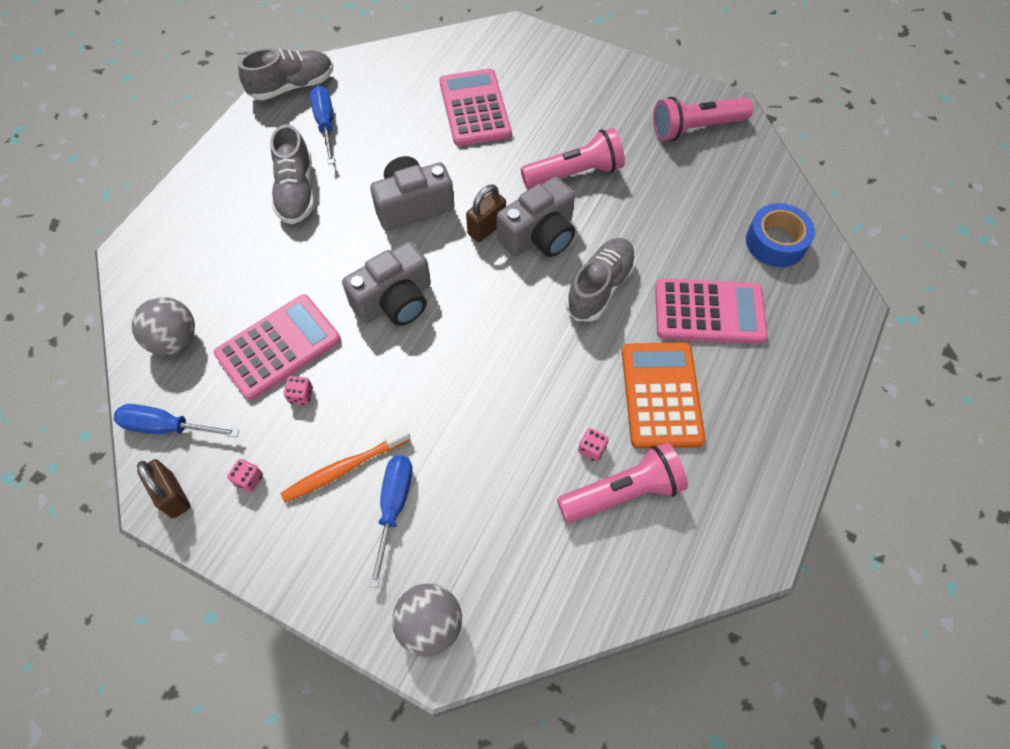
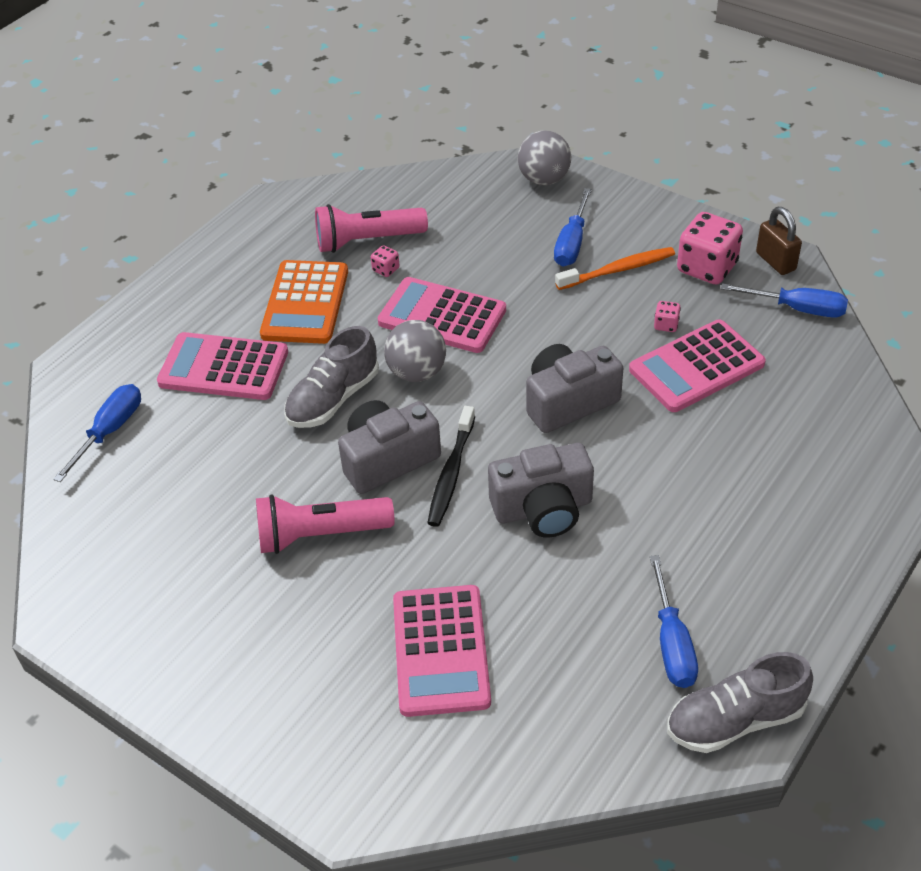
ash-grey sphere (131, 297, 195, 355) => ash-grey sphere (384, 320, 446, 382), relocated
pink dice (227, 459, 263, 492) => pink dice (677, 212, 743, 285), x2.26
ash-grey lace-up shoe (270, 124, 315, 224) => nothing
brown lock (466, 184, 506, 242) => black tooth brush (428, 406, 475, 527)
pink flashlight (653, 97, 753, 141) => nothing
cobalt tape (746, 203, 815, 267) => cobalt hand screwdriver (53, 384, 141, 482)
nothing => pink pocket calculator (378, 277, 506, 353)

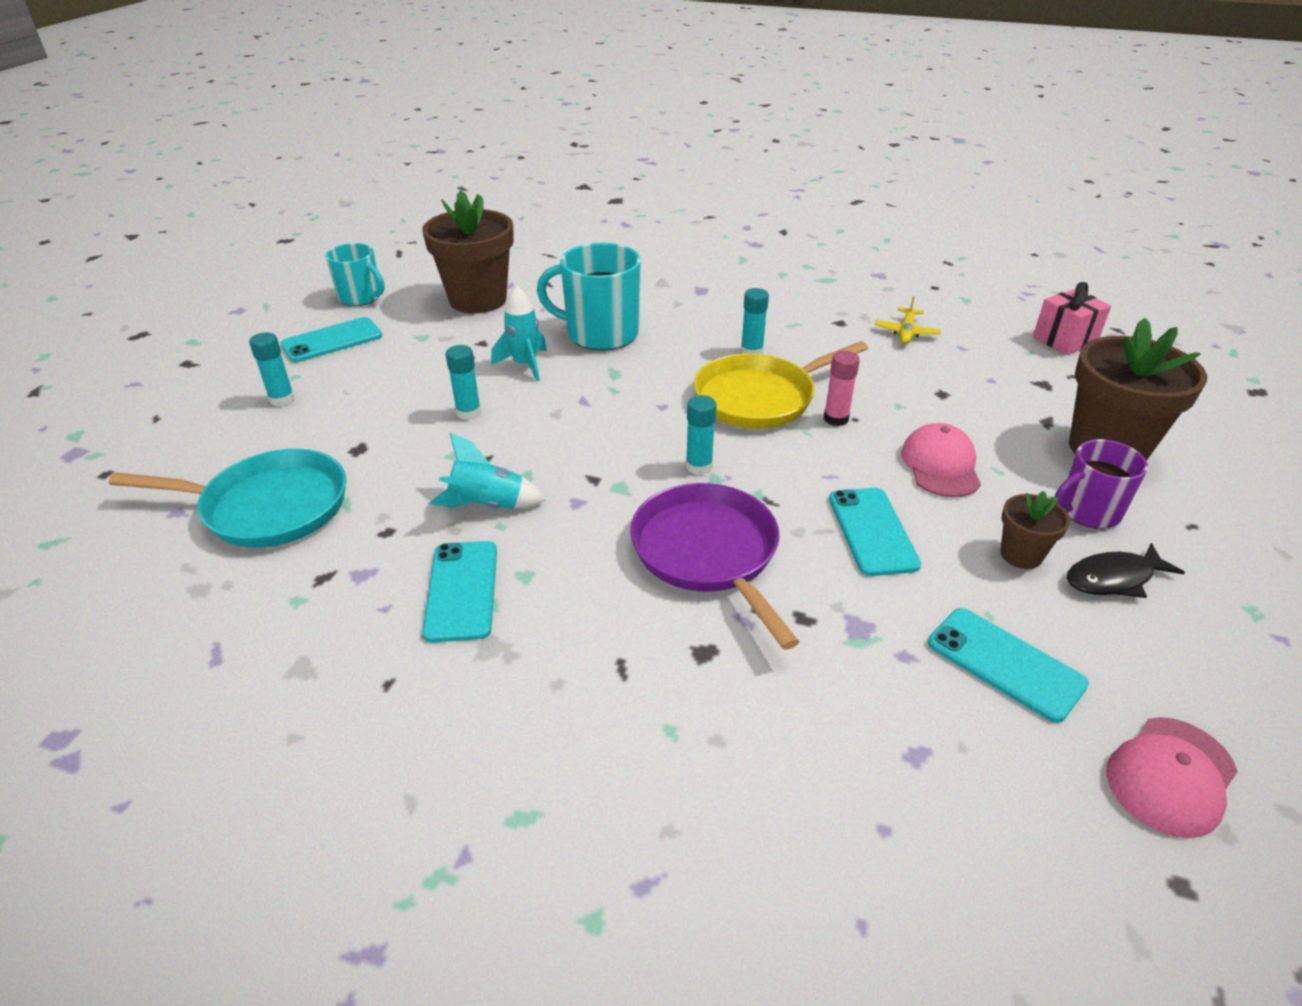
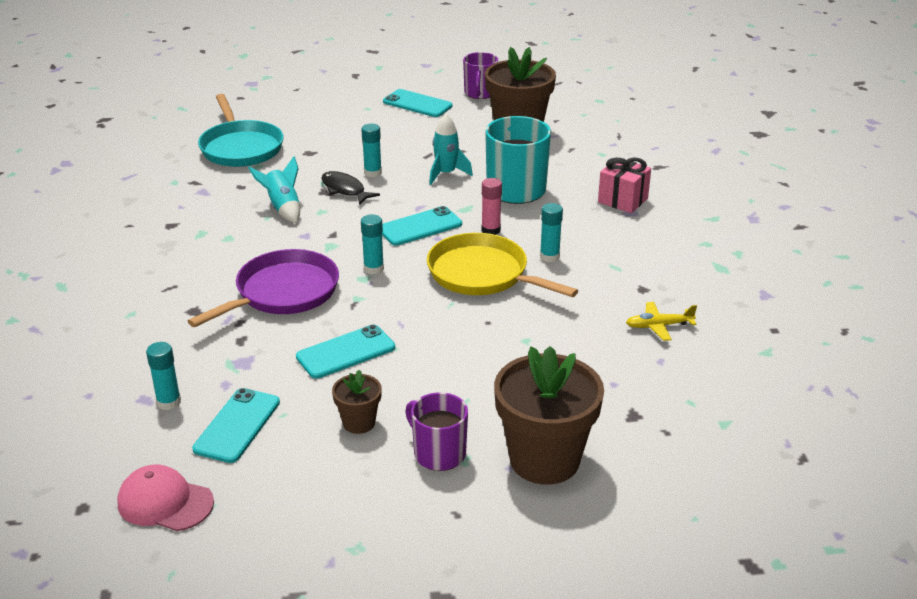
turquoise glue stick (249, 332, 295, 406) => turquoise glue stick (146, 342, 181, 410), relocated
turquoise tea mug (326, 243, 385, 306) => royal purple tea mug (463, 52, 498, 99)
turquoise mobile phone (422, 541, 497, 642) => turquoise mobile phone (382, 206, 462, 246), relocated
pink glue stick (824, 351, 860, 426) => pink glue stick (481, 178, 502, 235), relocated
pink peaked cap (901, 423, 981, 497) => nothing
pink wrapped gift (1033, 282, 1111, 355) => pink wrapped gift (598, 158, 651, 213), relocated
black fish figure (1067, 543, 1185, 598) => black fish figure (321, 171, 380, 205), relocated

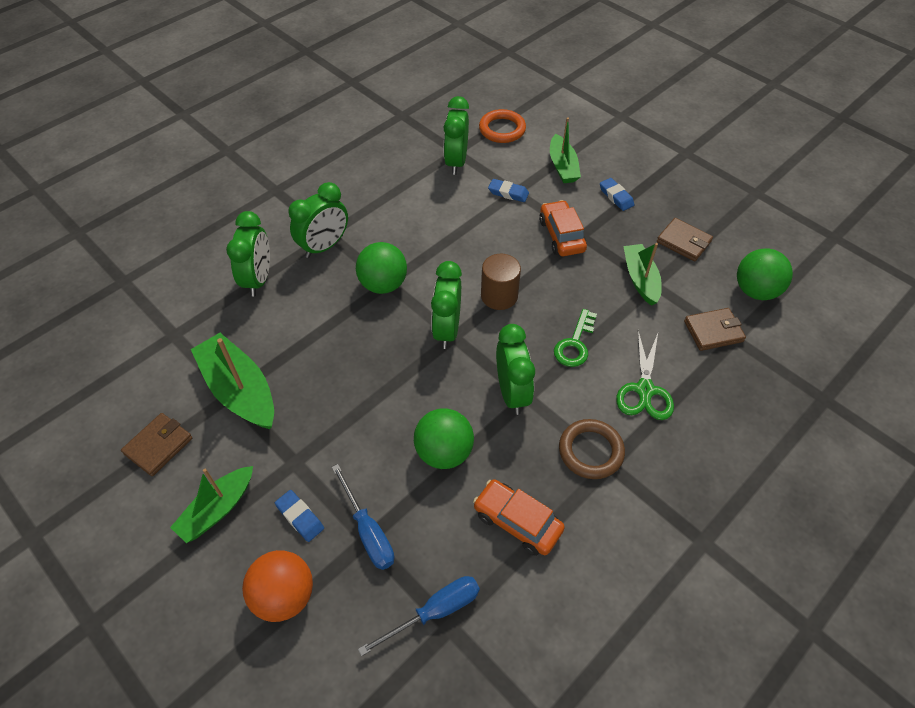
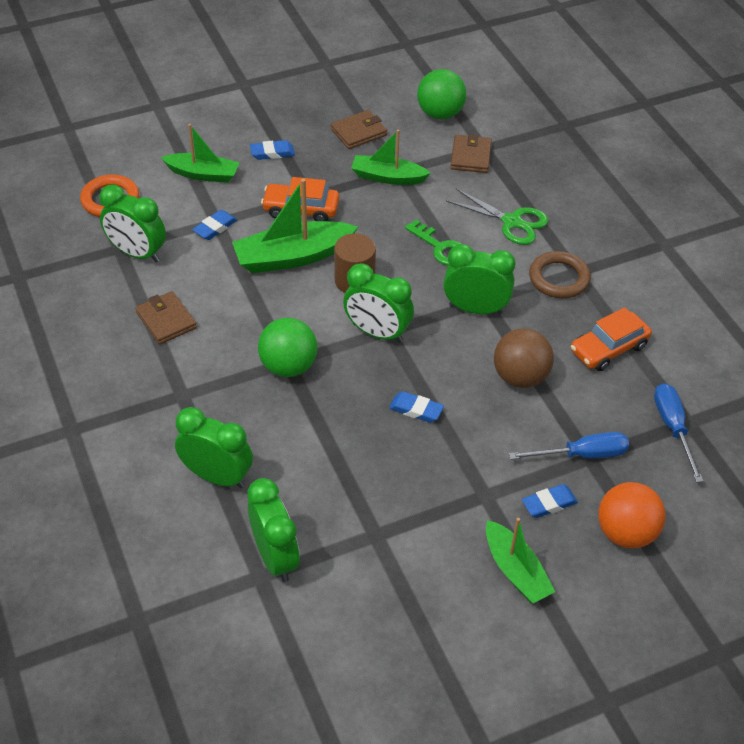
brown card wallet (121, 413, 192, 476) => brown card wallet (135, 291, 197, 344), relocated
emerald boat (191, 333, 274, 429) => emerald boat (232, 179, 358, 273), relocated
emerald clock (288, 182, 348, 258) => emerald clock (247, 478, 300, 582), relocated
emerald sphere (414, 408, 474, 469) => brown sphere (494, 328, 554, 388)
nothing => cobalt gum eraser (389, 391, 444, 422)

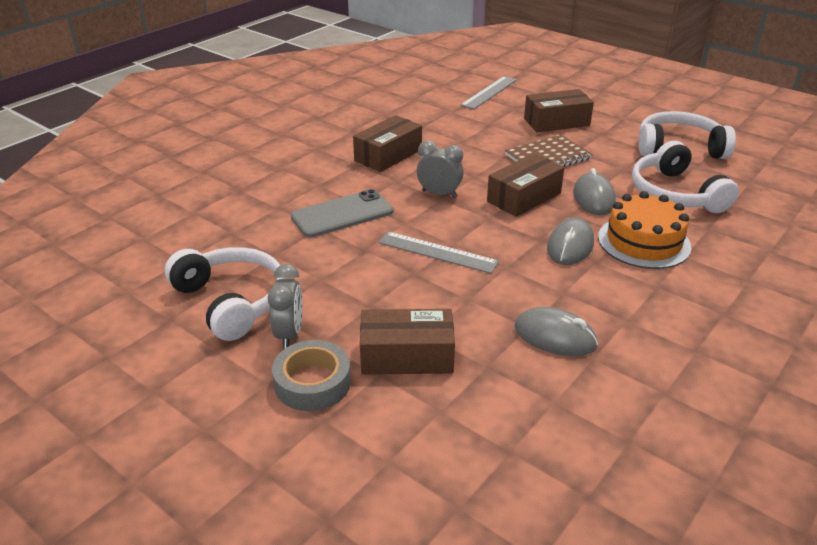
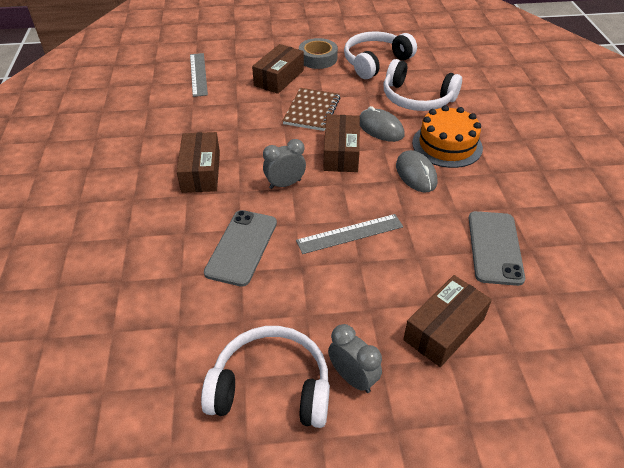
ash-grey tape (272, 340, 351, 411) => ash-grey tape (299, 38, 338, 69), relocated
ash-grey computer mouse (514, 307, 598, 356) => ash-grey mobile phone (469, 211, 525, 286)

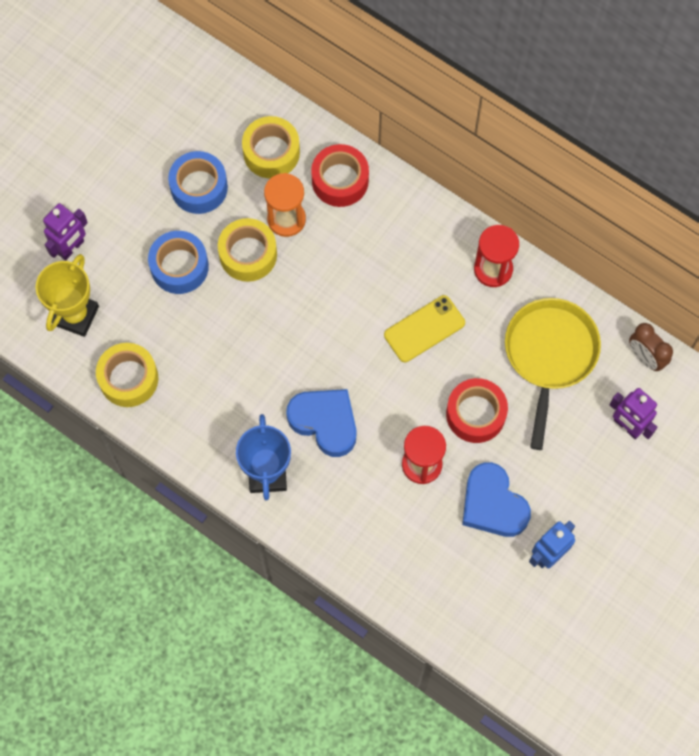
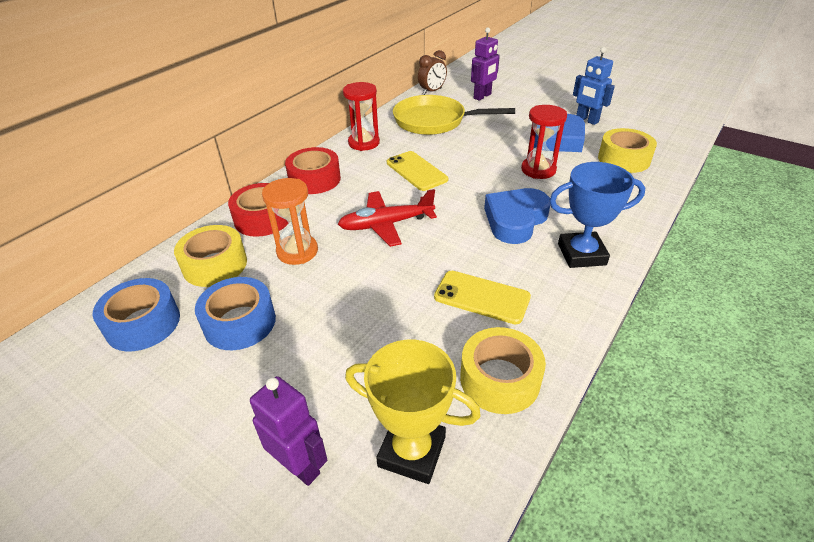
cobalt tape (148, 231, 209, 294) => cobalt tape (93, 278, 180, 351), relocated
yellow tape (218, 218, 277, 282) => yellow tape (598, 128, 657, 173), relocated
scarlet tape (446, 378, 508, 443) => scarlet tape (285, 147, 341, 194), relocated
nothing => scarlet toy plane (338, 189, 437, 247)
nothing => yellow mobile phone (434, 271, 531, 324)

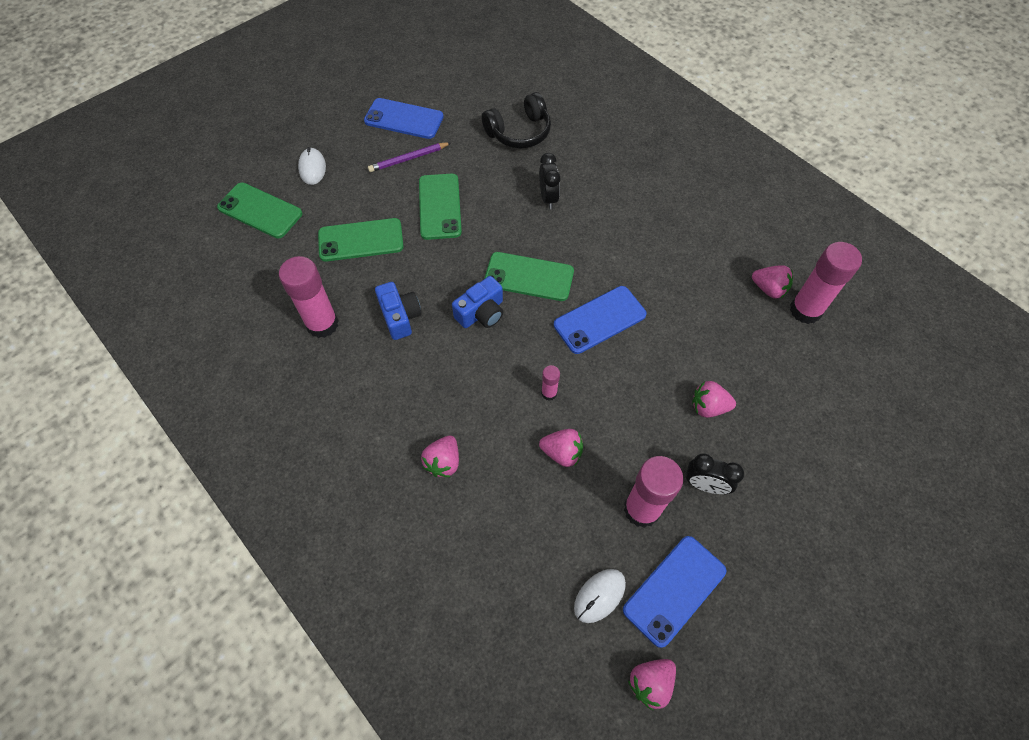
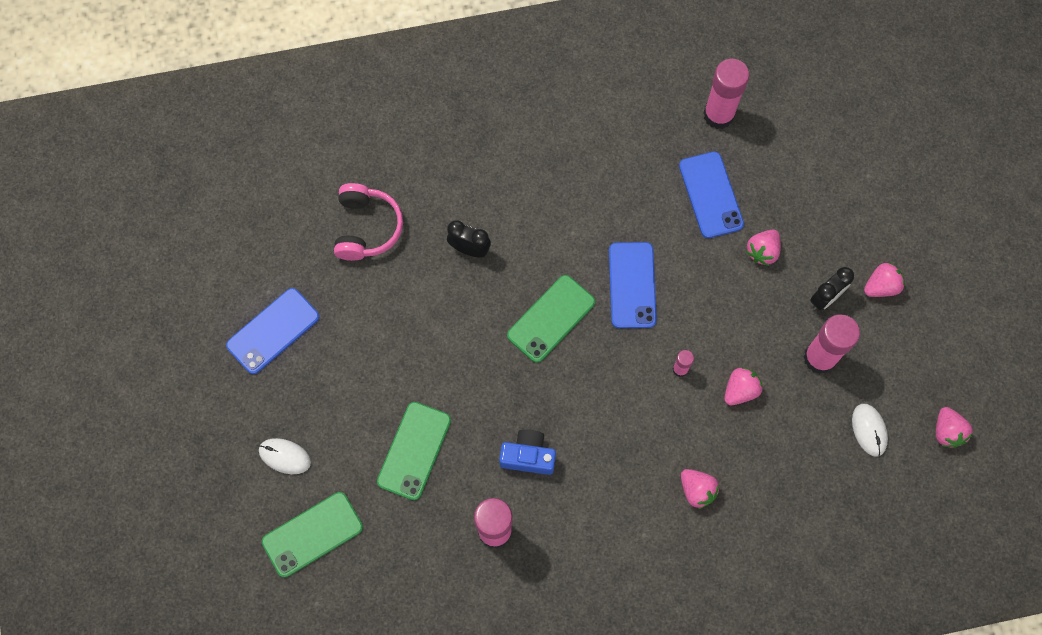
royal purple wooden pencil (368, 142, 451, 172) => nothing
emerald mobile phone (419, 174, 462, 240) => nothing
cobalt compact camera (452, 276, 503, 328) => nothing
black headphones (482, 92, 551, 148) => pink headphones (334, 183, 403, 261)
cobalt mobile phone (623, 536, 726, 648) => cobalt mobile phone (679, 152, 744, 238), relocated
pink berry (752, 265, 793, 299) => pink berry (864, 262, 905, 297), relocated

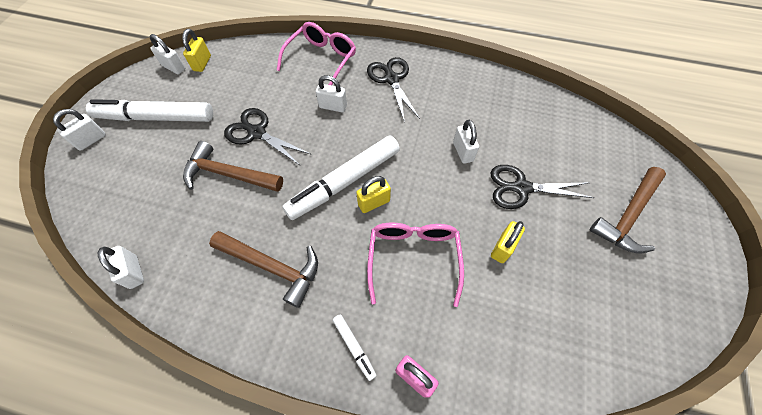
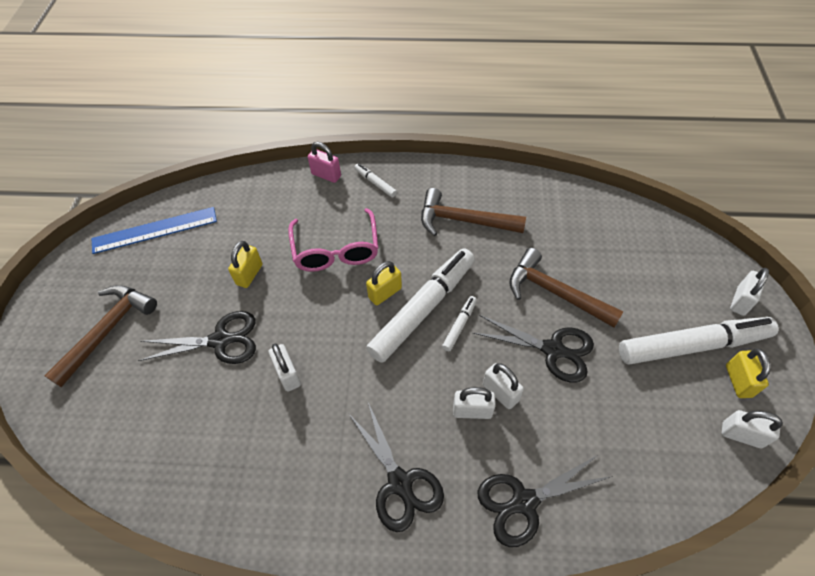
snow-white lock (98, 246, 144, 289) => snow-white lock (483, 363, 524, 409), relocated
yellow lock (182, 29, 211, 72) => yellow lock (726, 348, 770, 398), relocated
brown hammer (183, 141, 283, 192) => brown hammer (509, 248, 624, 328), 150 degrees counterclockwise
pink eyeglasses (277, 22, 356, 85) => black shears (478, 455, 613, 547)
nothing => cobalt measuring stick (92, 207, 217, 254)
nothing => snow-white marker (442, 296, 477, 351)

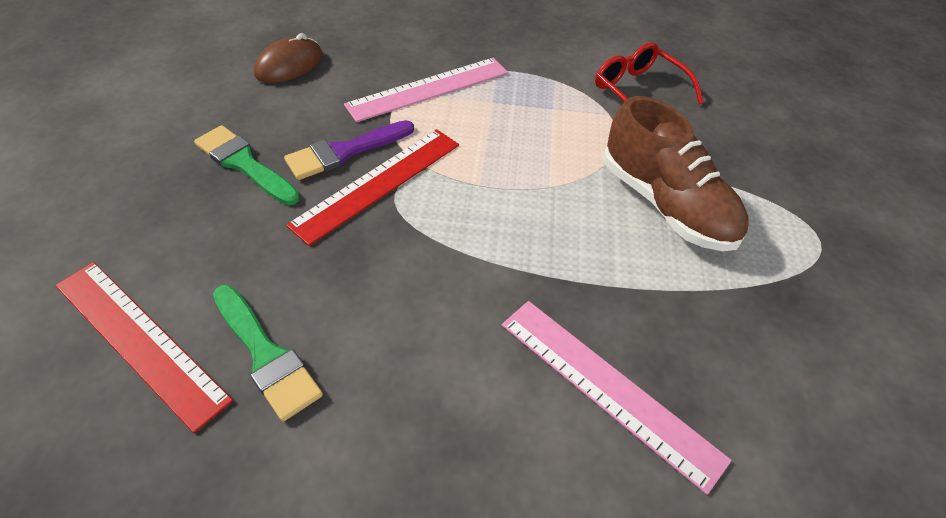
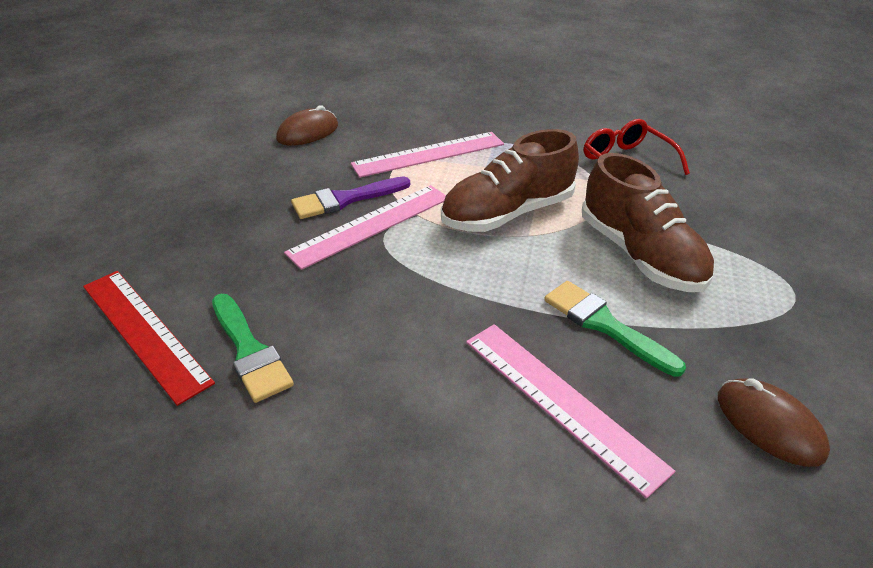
emerald brush (194, 125, 300, 205) => emerald brush (544, 281, 686, 377), relocated
scarlet measuring stick (286, 129, 459, 246) => pink measuring stick (284, 185, 446, 270)
nothing => brown lace-up shoe (441, 129, 579, 232)
nothing => brown computer mouse (718, 378, 830, 467)

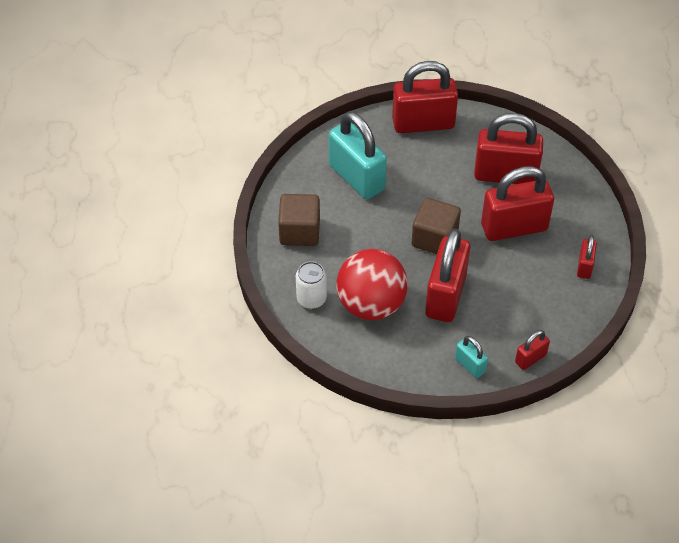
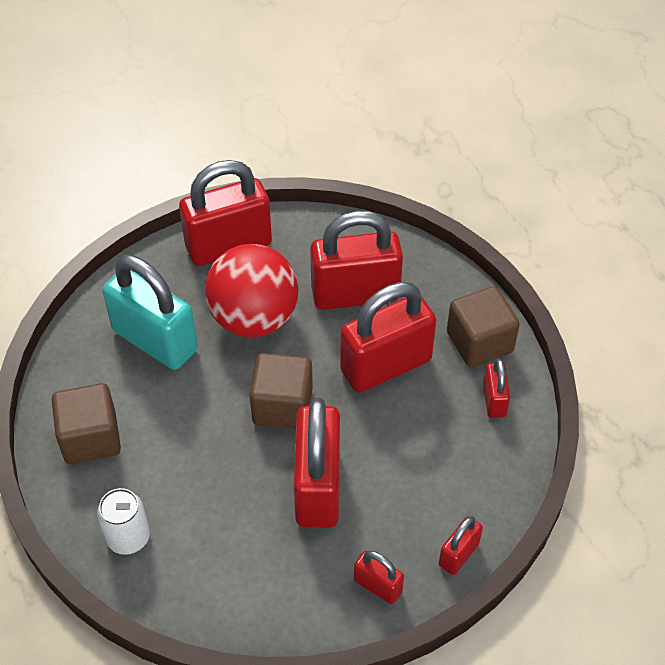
scarlet sphere (336, 249, 408, 320) => scarlet sphere (205, 244, 298, 337), relocated
turquoise lock (455, 336, 488, 378) => scarlet lock (354, 550, 404, 604)
nothing => brown block (447, 286, 520, 367)

